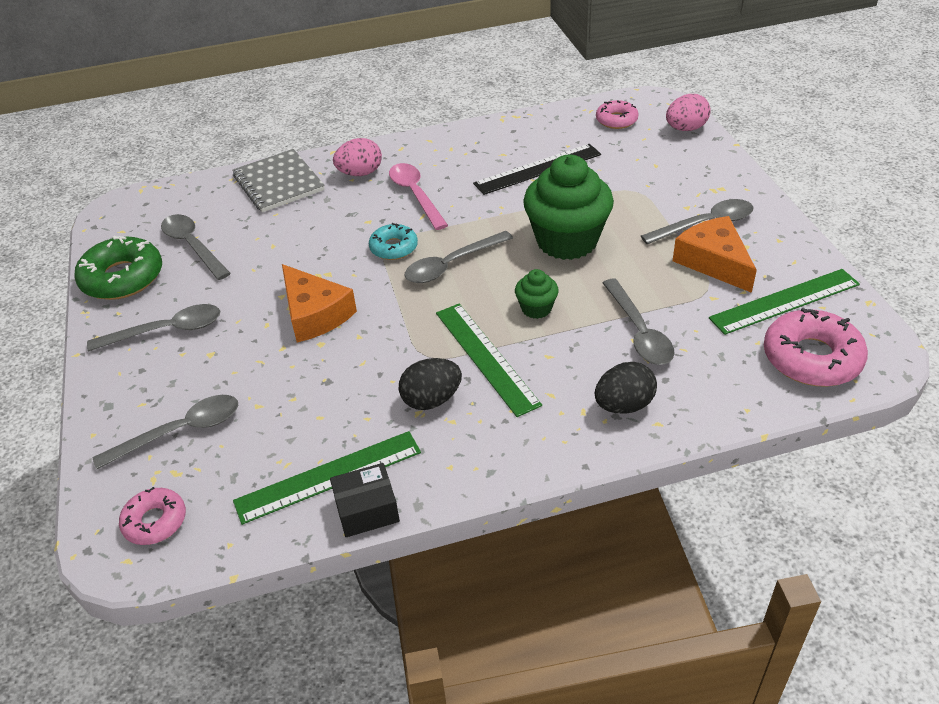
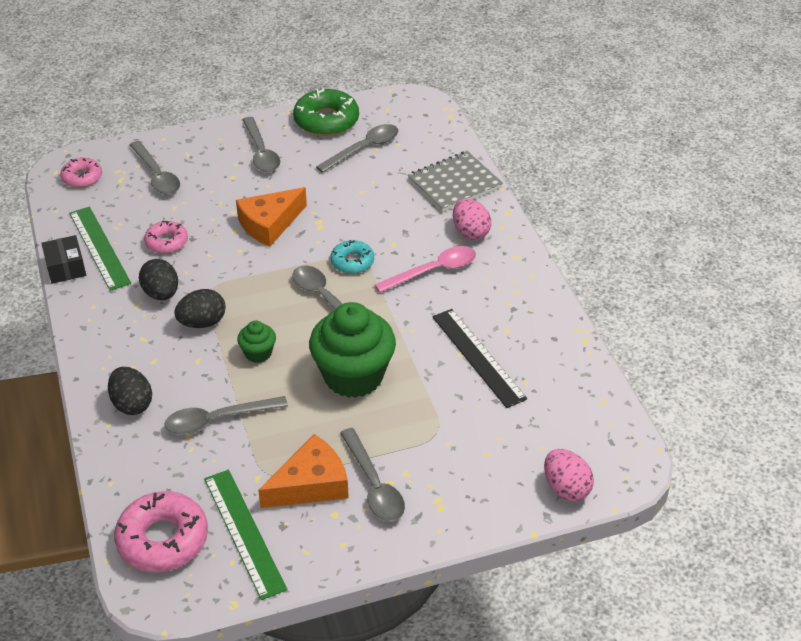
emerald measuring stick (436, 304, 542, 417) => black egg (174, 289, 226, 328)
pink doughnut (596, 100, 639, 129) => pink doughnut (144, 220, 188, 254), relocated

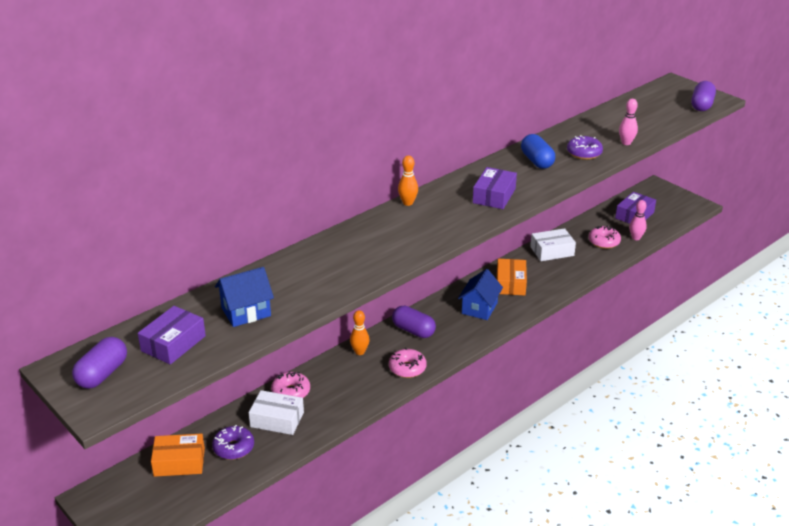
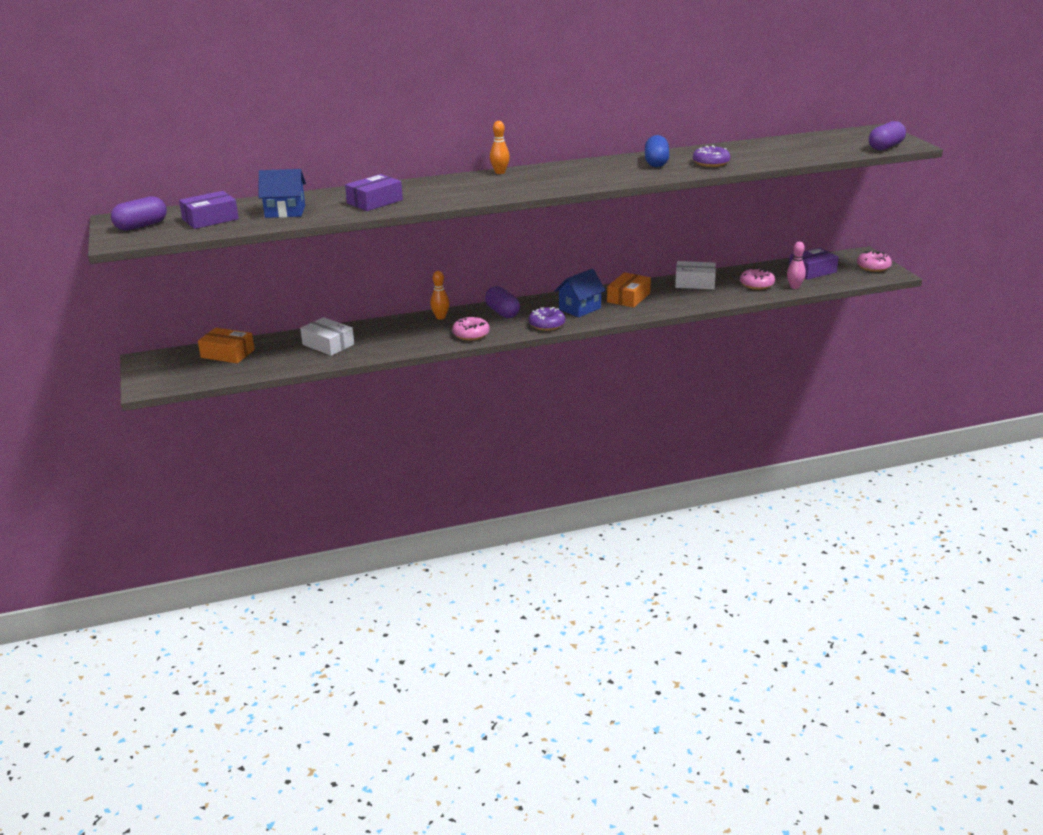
royal purple doughnut (212, 425, 254, 460) => royal purple doughnut (529, 307, 565, 331), relocated
pink doughnut (271, 371, 310, 398) => pink doughnut (857, 251, 892, 272), relocated
royal purple parcel (473, 167, 517, 209) => royal purple parcel (345, 174, 403, 211), relocated
pink skittle (619, 99, 638, 145) => nothing

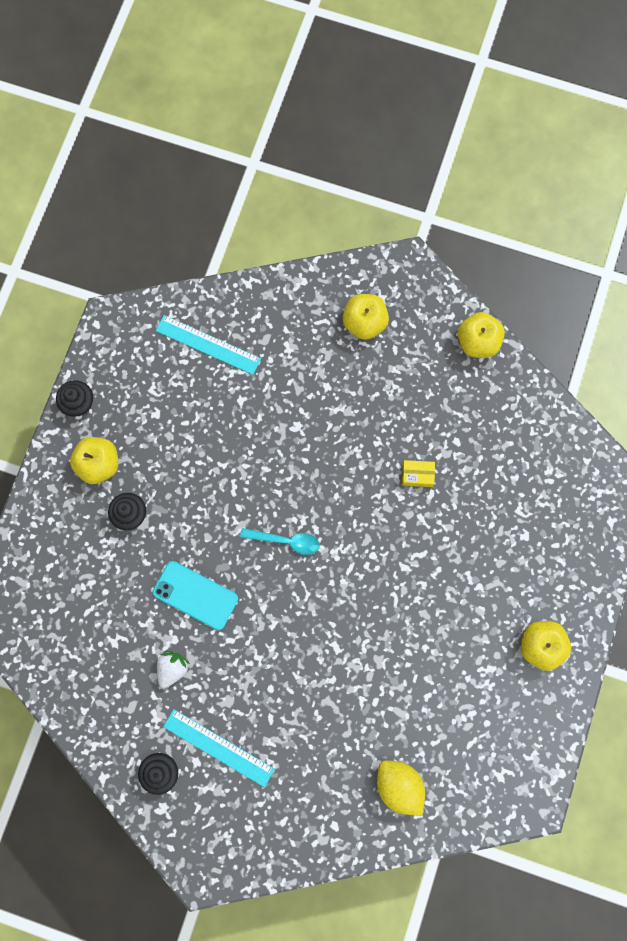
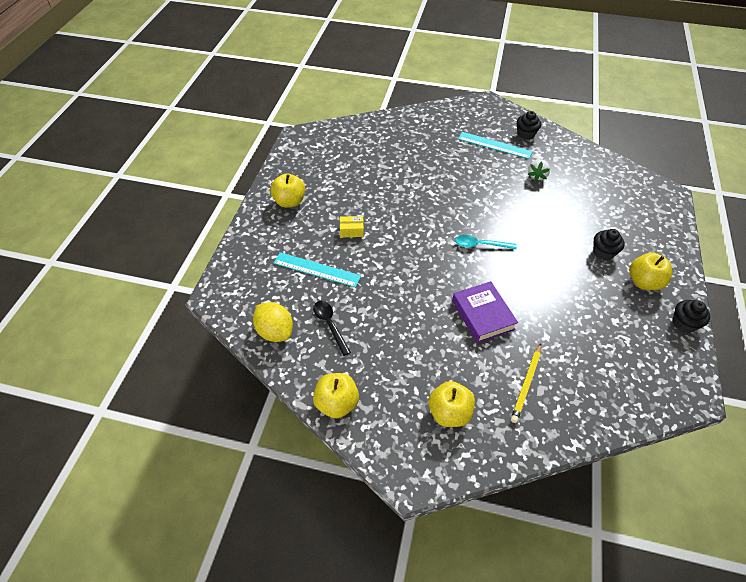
turquoise mobile phone (153, 561, 238, 630) => nothing
turquoise measuring stick (156, 315, 261, 375) => turquoise measuring stick (273, 252, 361, 288), relocated
yellow toy lemon (377, 760, 425, 816) => yellow toy lemon (253, 302, 293, 342), relocated
yellow parcel (402, 460, 435, 487) => yellow parcel (340, 216, 364, 237), relocated
nothing => black tablespoon (313, 301, 351, 356)
nothing => royal purple book (452, 281, 518, 343)
nothing => yellow wooden pencil (511, 344, 541, 423)

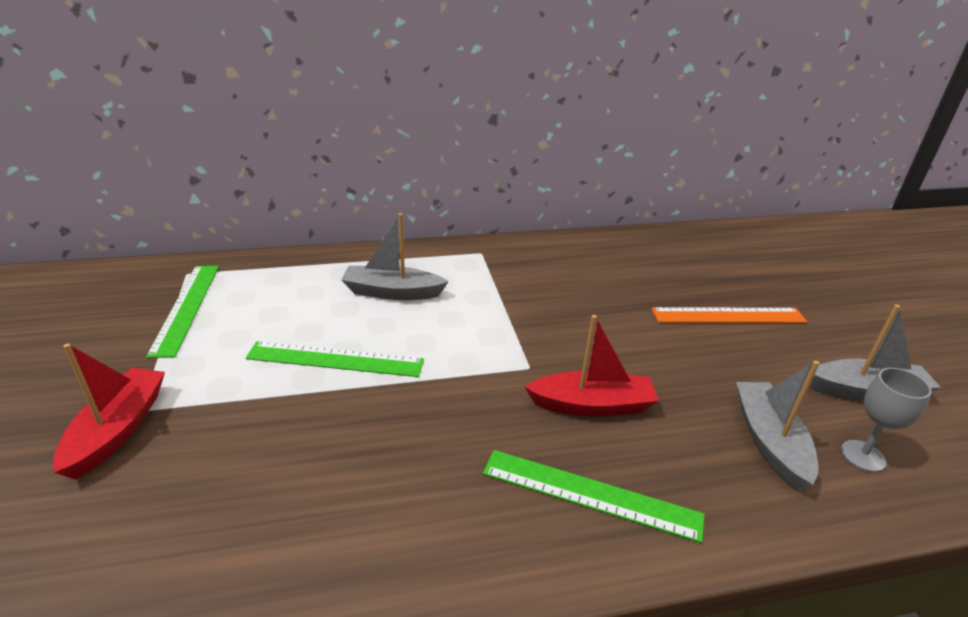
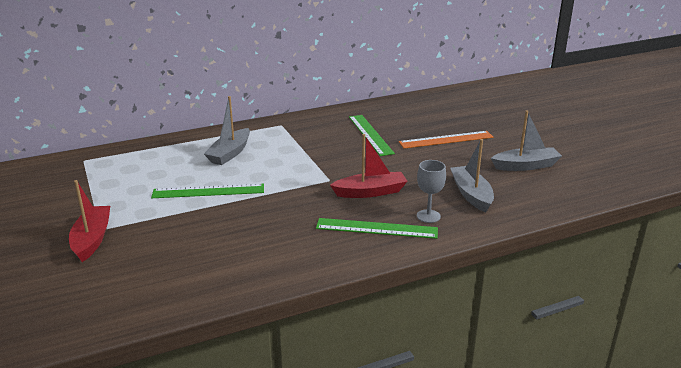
emerald measuring stick (146, 266, 219, 358) => emerald measuring stick (349, 115, 395, 156), relocated
ash-grey boat (341, 213, 449, 300) => ash-grey boat (204, 96, 250, 165), 60 degrees counterclockwise
ash-grey wine glass (841, 368, 932, 472) => ash-grey wine glass (417, 160, 446, 223), relocated

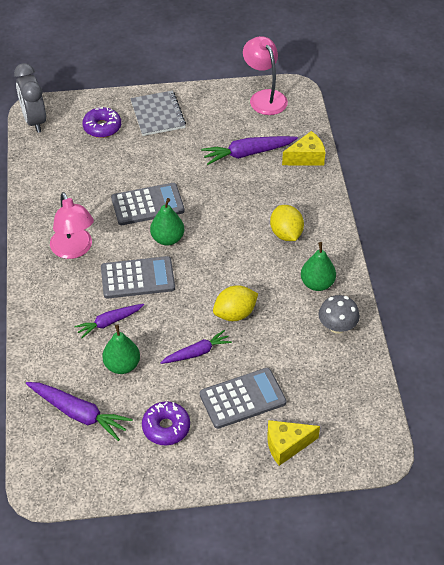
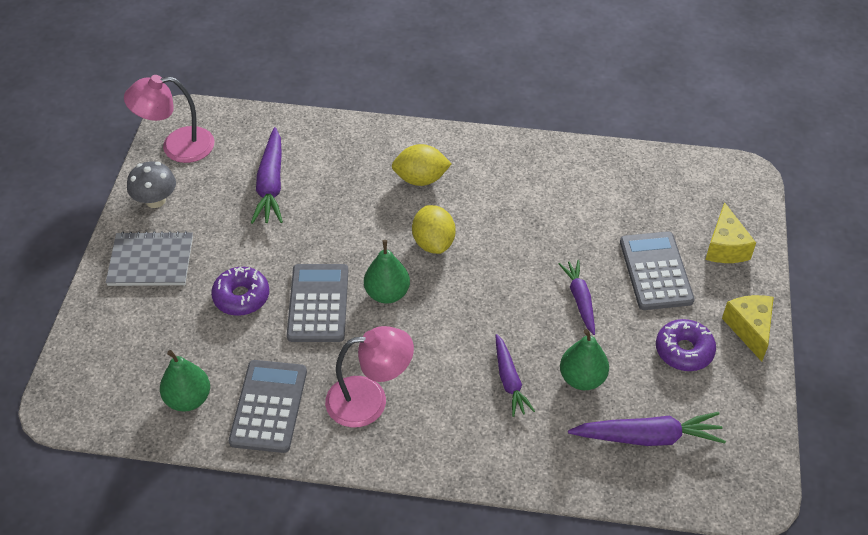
ash-grey clock (14, 63, 46, 133) => nothing
royal purple carrot (26, 382, 133, 441) => royal purple carrot (568, 412, 726, 446), 45 degrees clockwise
royal purple doughnut (82, 107, 121, 138) => royal purple doughnut (211, 267, 269, 316), relocated
ash-grey pocket calculator (101, 256, 175, 299) => ash-grey pocket calculator (229, 360, 307, 453), relocated
yellow toy lemon (213, 285, 258, 321) => yellow toy lemon (412, 205, 456, 254), relocated
yellow cheese wedge (282, 131, 325, 165) => yellow cheese wedge (722, 295, 774, 362), relocated
emerald toy pear (301, 242, 336, 291) => emerald toy pear (160, 350, 210, 411), relocated
ash-grey toadstool (319, 295, 360, 334) => ash-grey toadstool (127, 161, 176, 208), relocated

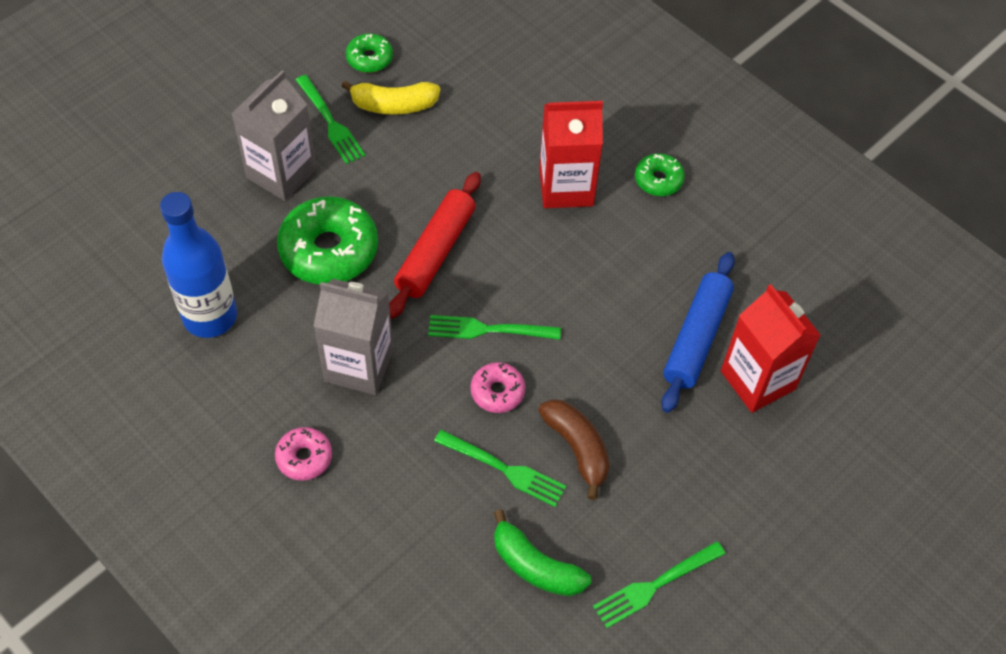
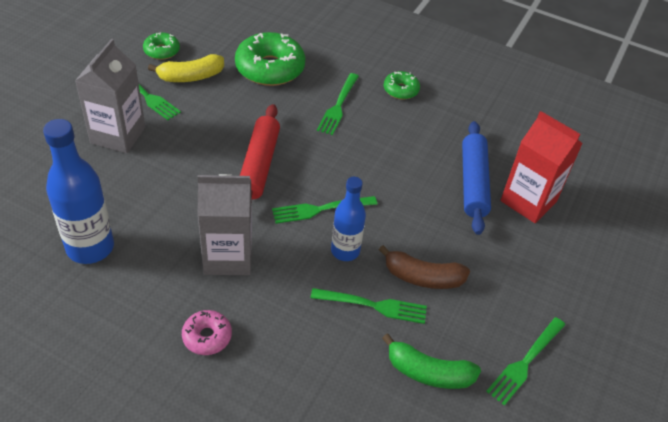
emerald doughnut (277, 196, 378, 284) => emerald doughnut (235, 32, 305, 86), relocated
pink doughnut (471, 362, 525, 413) => cobalt flask (331, 177, 366, 261)
brown toy banana (538, 399, 609, 500) => brown toy banana (379, 245, 470, 289), 150 degrees clockwise
scarlet carton (539, 101, 603, 208) => emerald fork (317, 73, 359, 135)

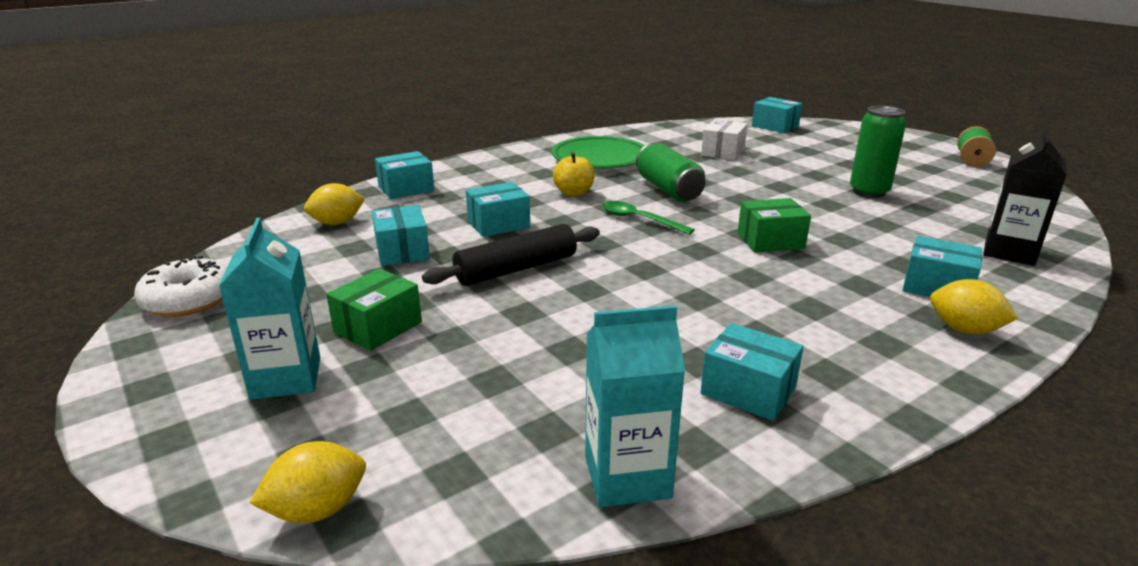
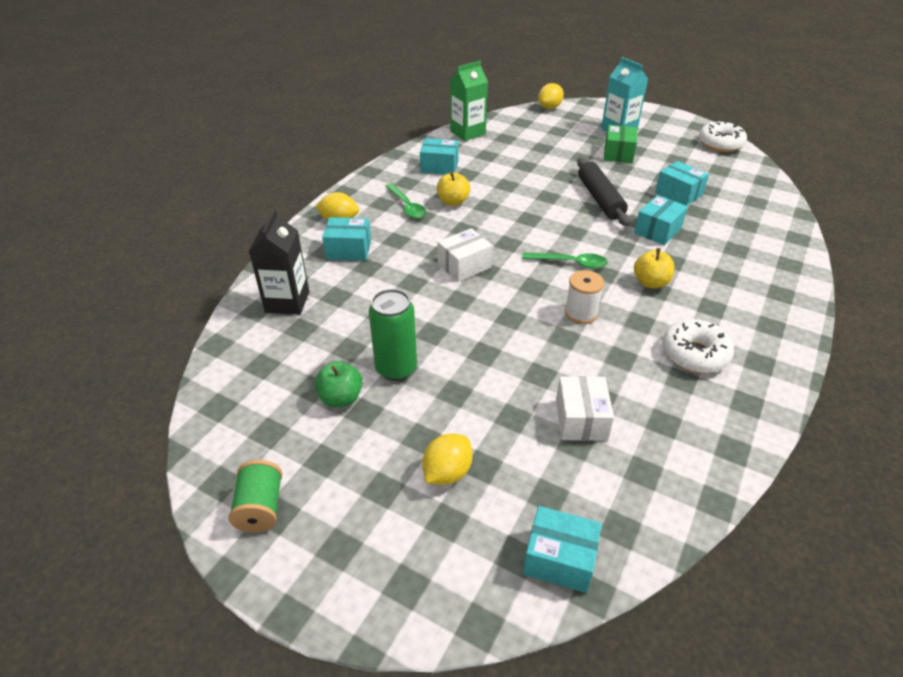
yellow toy lemon (304, 183, 365, 225) => yellow toy lemon (422, 434, 472, 485), relocated
turquoise parcel (375, 151, 434, 199) => nothing
black dough roller (422, 224, 600, 286) => black dough roller (577, 158, 630, 226), 45 degrees counterclockwise
emerald flat dish (552, 136, 645, 168) => snow-white doughnut (662, 319, 734, 373)
turquoise carton (585, 305, 685, 507) => emerald carton (450, 61, 488, 141)
emerald tin (636, 143, 706, 202) => snow-white spool (565, 270, 604, 324)
emerald parcel (737, 198, 811, 253) => snow-white parcel (437, 228, 493, 282)
nothing => emerald apple fruit (315, 361, 363, 407)
nothing => emerald tablespoon (385, 184, 426, 219)
nothing => yellow apple fruit (437, 172, 470, 206)

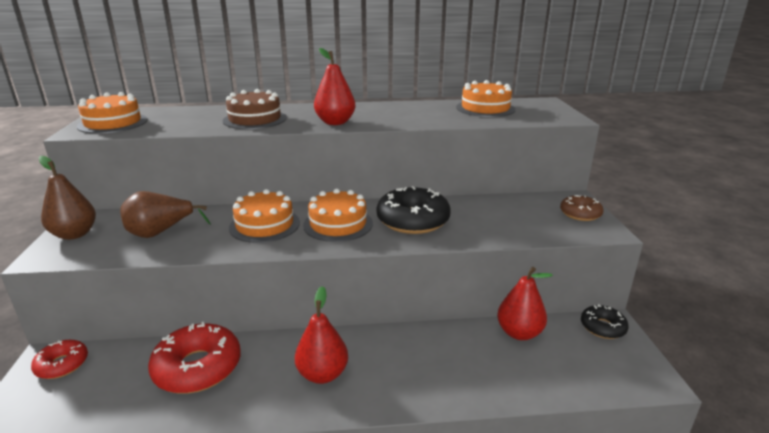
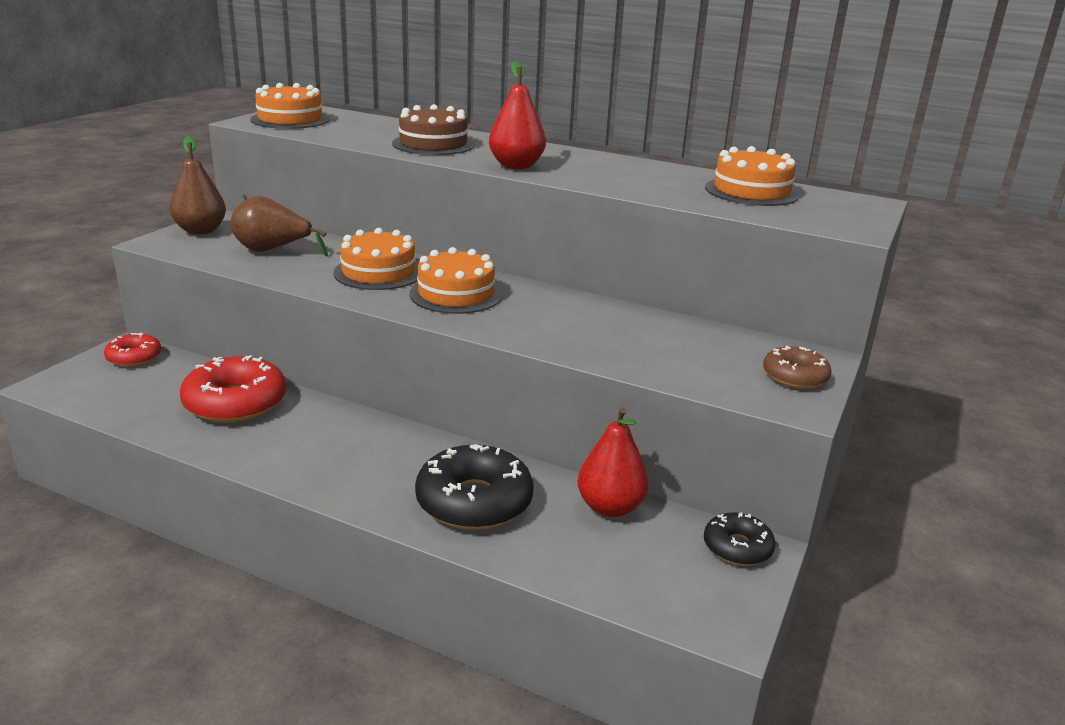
scarlet toy pear (295, 286, 348, 384) => nothing
black doughnut (376, 186, 451, 234) => black doughnut (415, 444, 533, 530), relocated

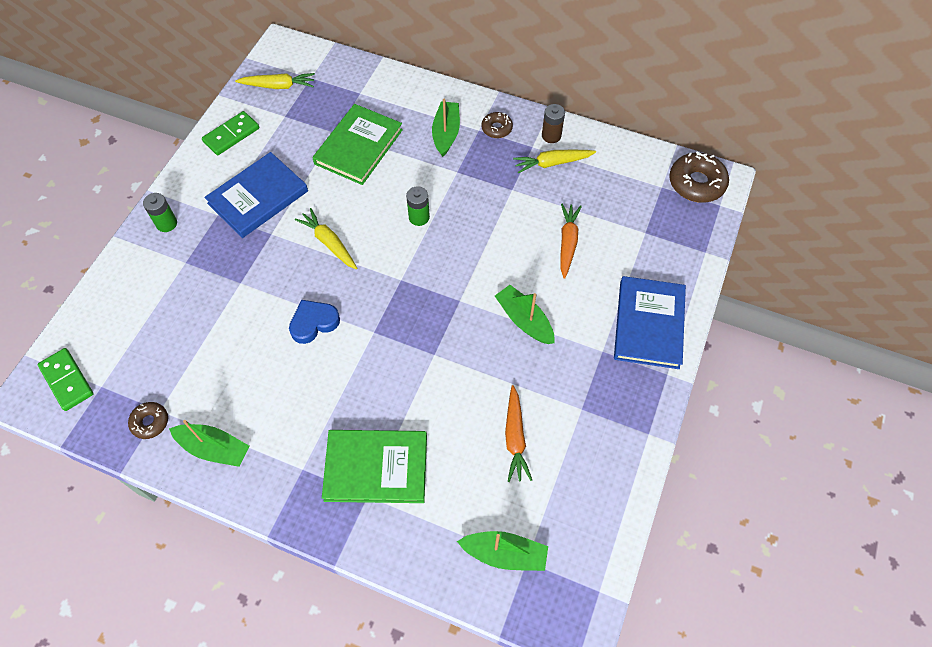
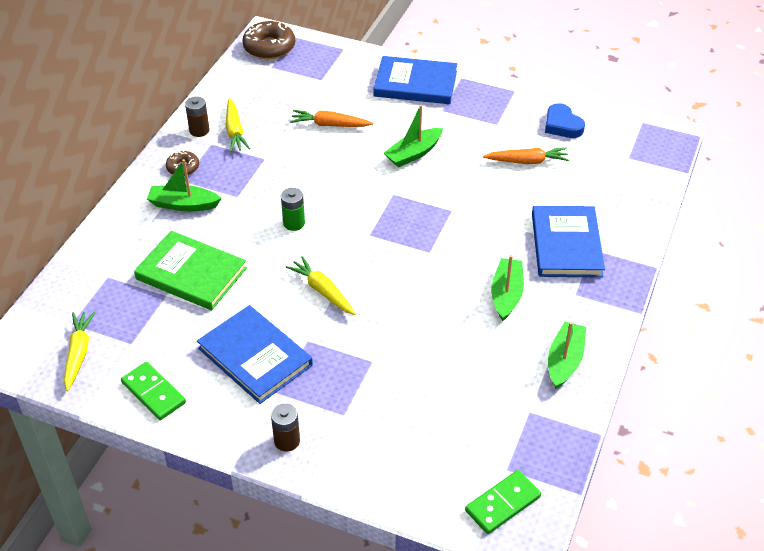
brown doughnut (128, 402, 168, 439) => nothing
emerald AA battery (143, 193, 177, 232) => brown AA battery (271, 404, 300, 452)
cobalt love heart (289, 300, 340, 344) => cobalt love heart (545, 103, 585, 138), relocated
yellow carrot (295, 208, 357, 269) => yellow carrot (285, 256, 356, 315), 90 degrees clockwise
emerald book (322, 430, 427, 503) => cobalt book (532, 206, 605, 278)
emerald boat (457, 531, 548, 571) => emerald boat (491, 255, 524, 321), relocated

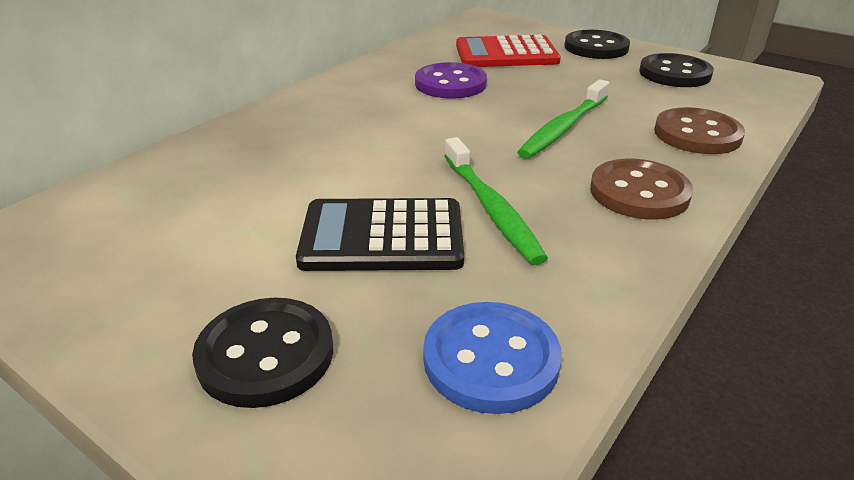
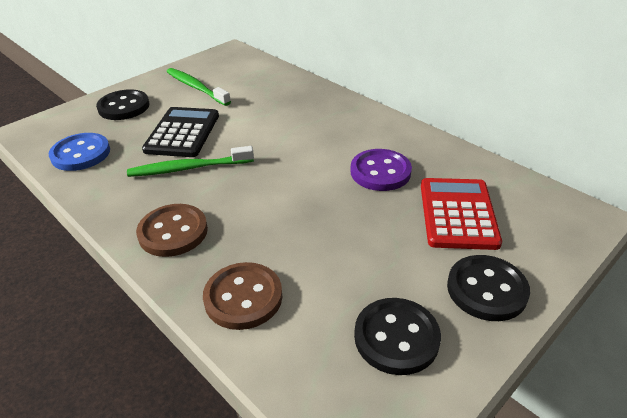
emerald tooth brush (517, 79, 609, 159) => emerald tooth brush (167, 68, 231, 106), relocated

